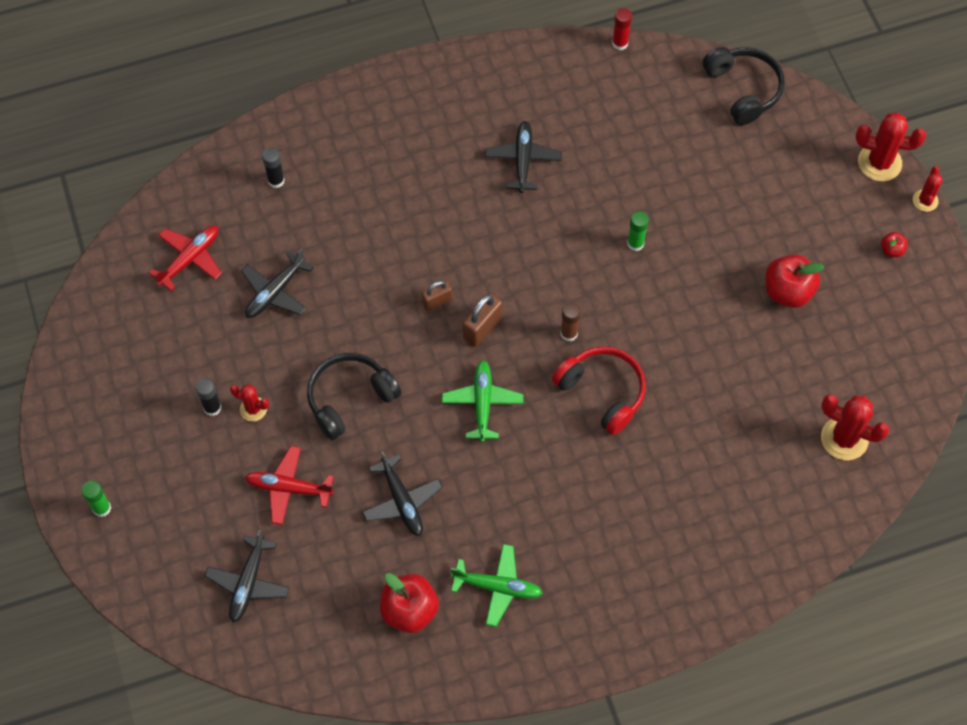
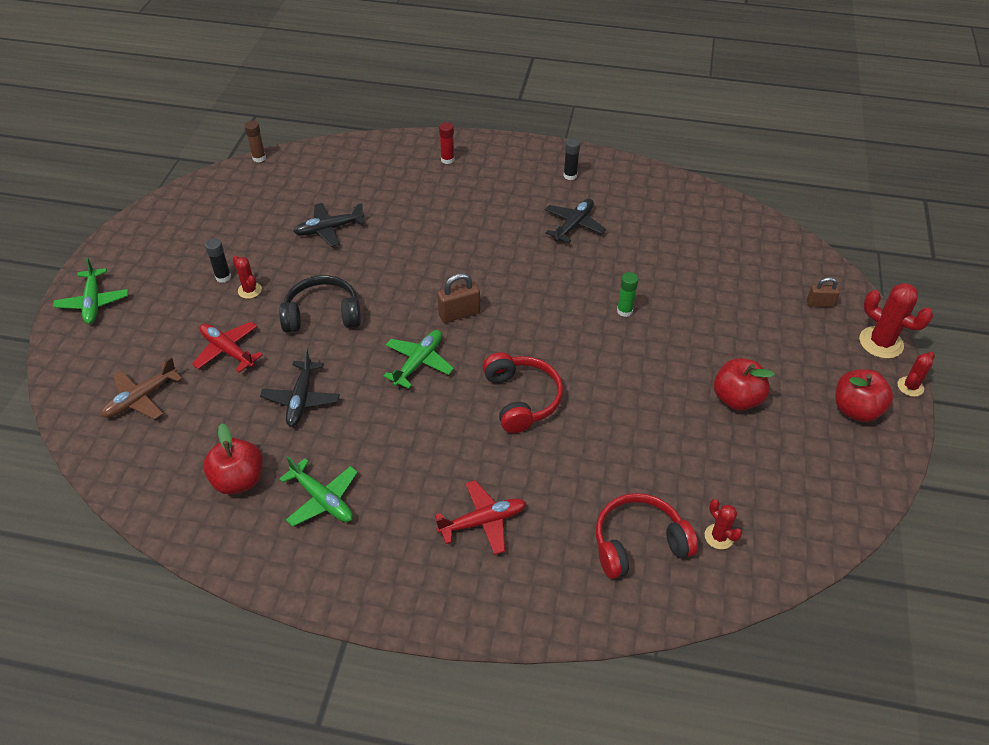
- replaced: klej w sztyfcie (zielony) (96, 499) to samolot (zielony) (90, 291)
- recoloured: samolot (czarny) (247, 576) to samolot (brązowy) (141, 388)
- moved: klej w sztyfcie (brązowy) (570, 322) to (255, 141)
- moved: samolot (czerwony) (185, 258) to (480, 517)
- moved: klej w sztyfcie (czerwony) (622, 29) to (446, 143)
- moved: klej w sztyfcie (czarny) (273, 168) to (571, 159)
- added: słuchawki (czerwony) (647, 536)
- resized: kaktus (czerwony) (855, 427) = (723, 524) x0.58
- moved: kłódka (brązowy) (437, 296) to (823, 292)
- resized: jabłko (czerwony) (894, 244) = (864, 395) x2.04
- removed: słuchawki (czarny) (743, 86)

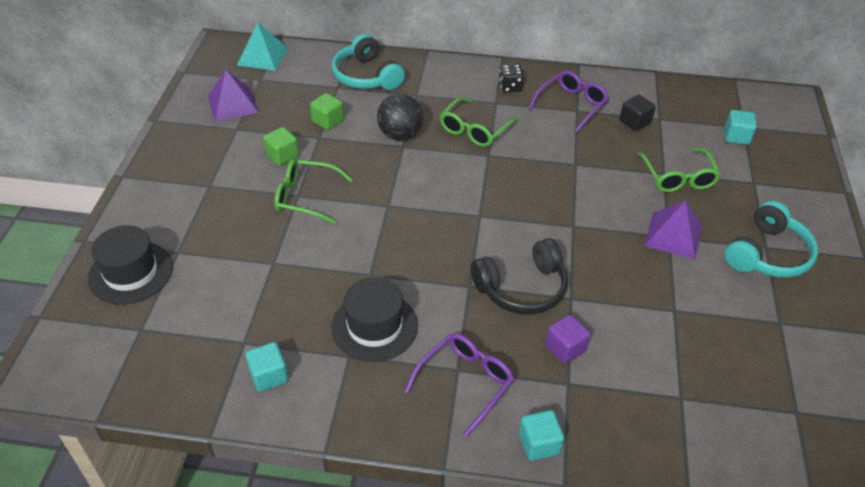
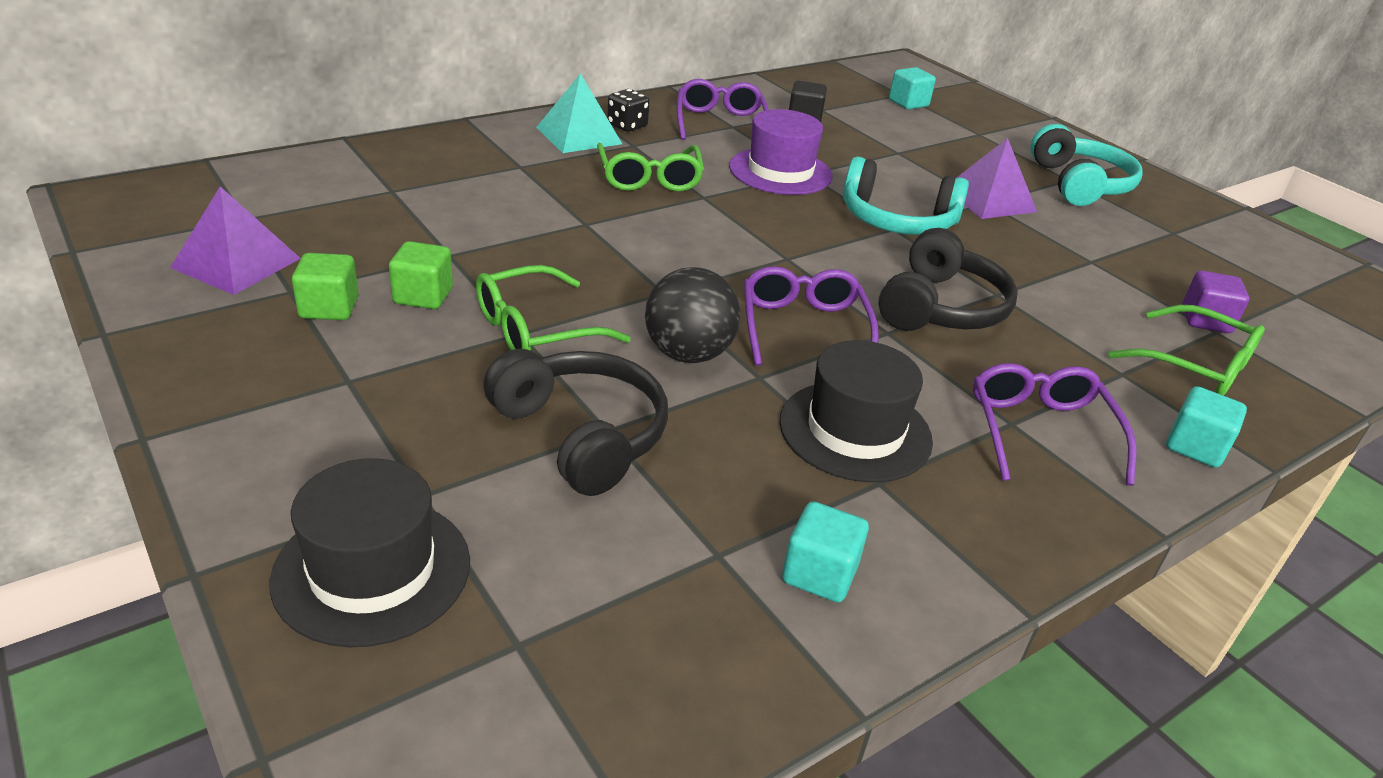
- moved: sześcian (zielony) (327, 111) to (325, 286)
- added: słuchawki (czarny) (575, 422)
- moved: piramida (turkusowy) (262, 46) to (579, 113)
- moved: piłka (czarny) (400, 117) to (693, 315)
- added: kapelusz (fioletowy) (781, 152)
- added: okulary (fioletowy) (811, 316)
- moved: słuchawki (turkusowy) (368, 62) to (906, 196)
- moved: okulary (zielony) (679, 170) to (1186, 350)
- moved: sześcian (fioletowy) (568, 339) to (1215, 301)

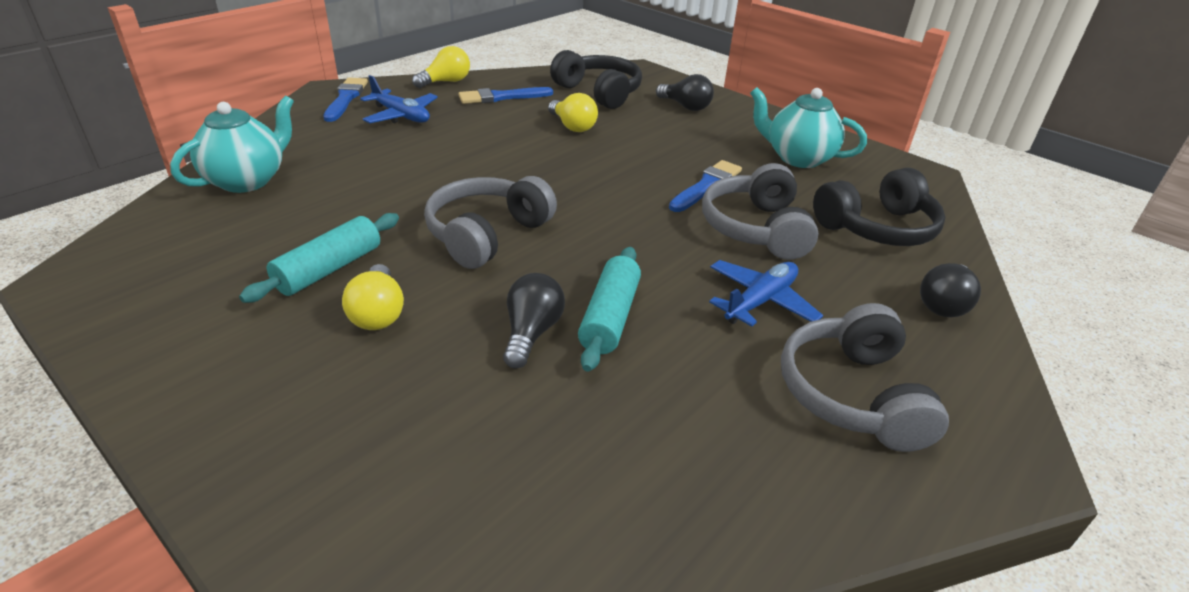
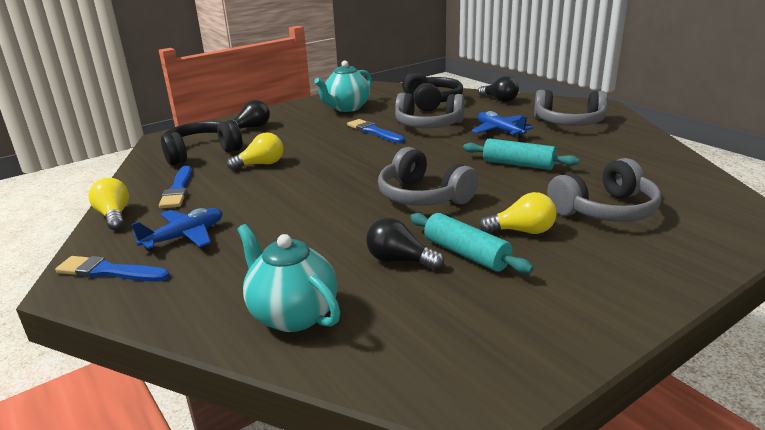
- moved: żarówka (czarny) (534, 321) to (405, 243)
- added: słuchawki (szary) (604, 190)

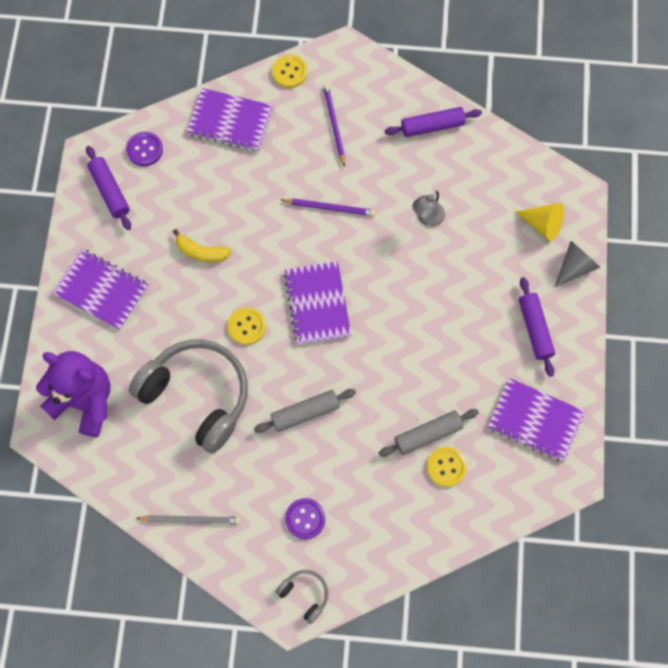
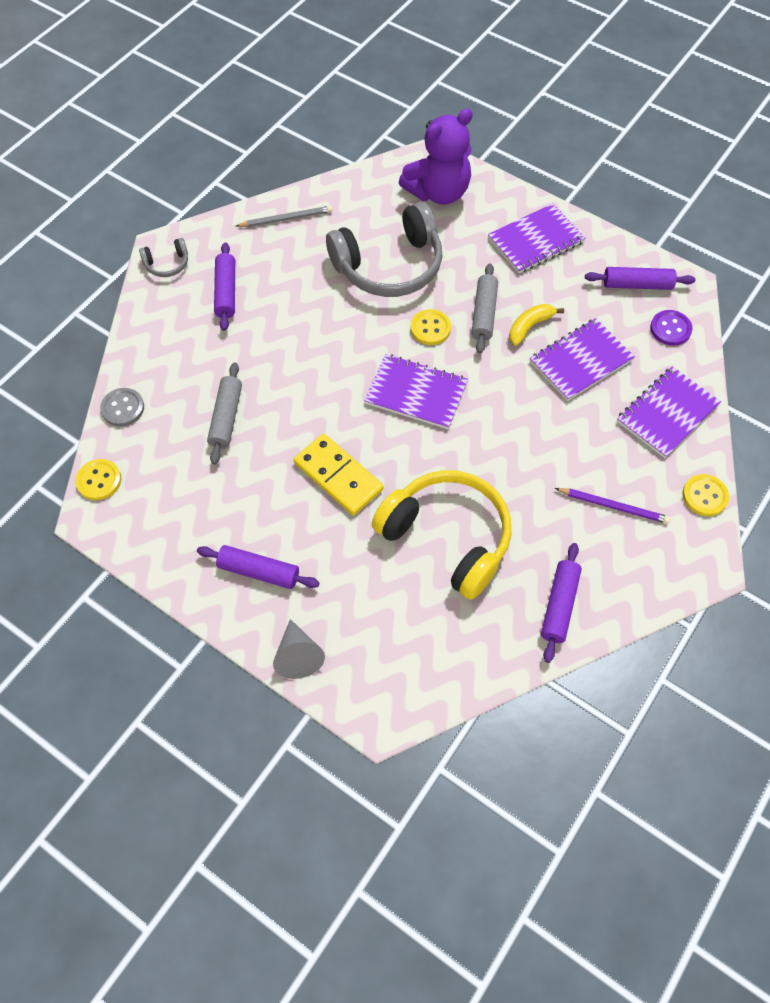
- moved: guzik (żółty) (447, 467) to (98, 479)
- added: guzik (szary) (122, 407)
- replaced: guzik (fioletowy) (305, 518) to wałek do ciasta (fioletowy) (224, 286)
- turned: ołówek (szary) (188, 519) = (284, 216) 135 degrees counterclockwise
- added: kostka domina (żółty) (338, 475)
- replaced: lampka (szary) (428, 209) to słuchawki (żółty) (442, 535)
- moved: wałek do ciasta (szary) (305, 411) to (484, 308)
- moved: zeszyt (fioletowy) (536, 420) to (582, 359)
- removed: ołówek (fioletowy) (328, 207)
- removed: stożek (żółty) (540, 222)

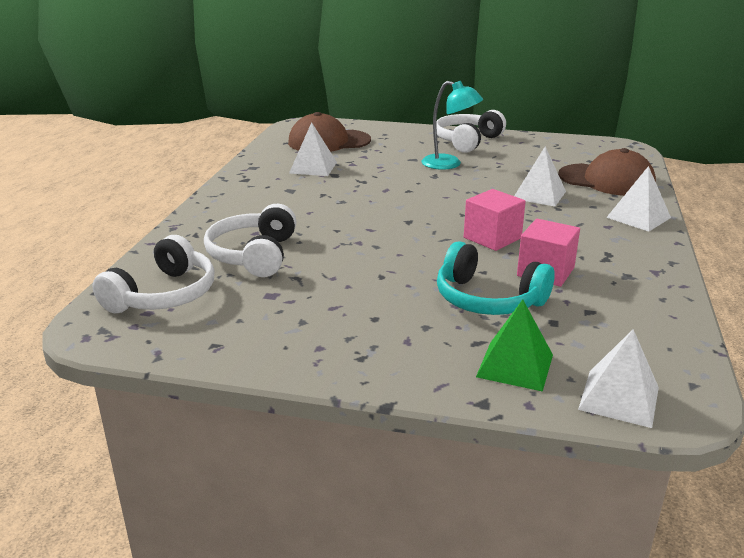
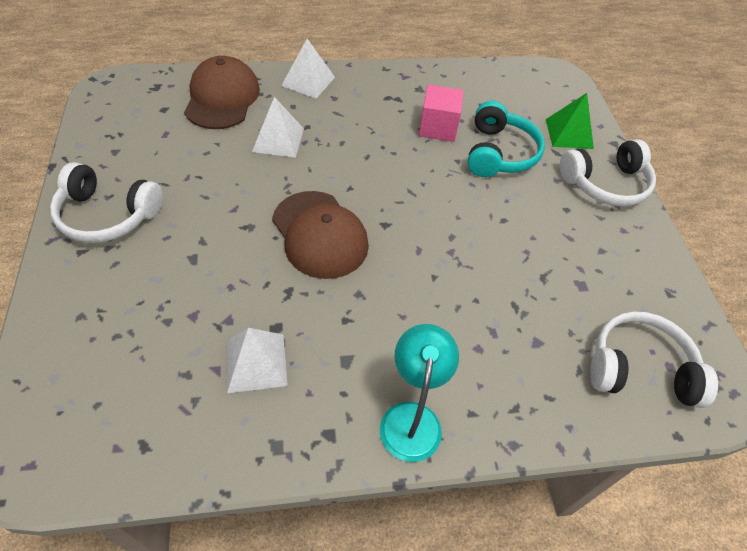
- moved: czapka (brązowy) (329, 132) to (320, 235)
- moved: lampka (turkusowy) (452, 125) to (419, 393)
- moved: słuchawki (biały) (250, 240) to (608, 173)
- removed: sześcian (różowy) (495, 220)
- removed: piramida (biały) (618, 378)

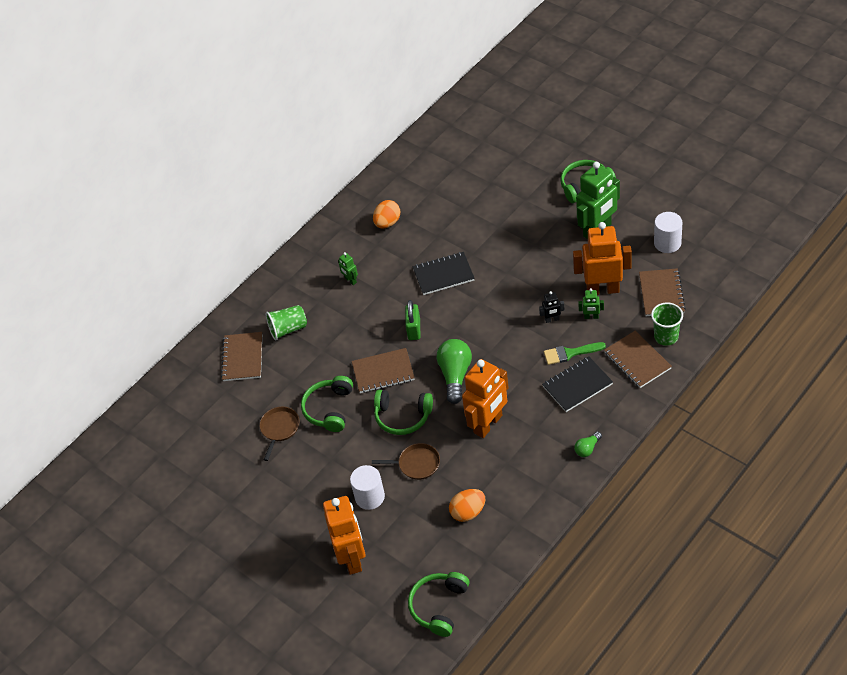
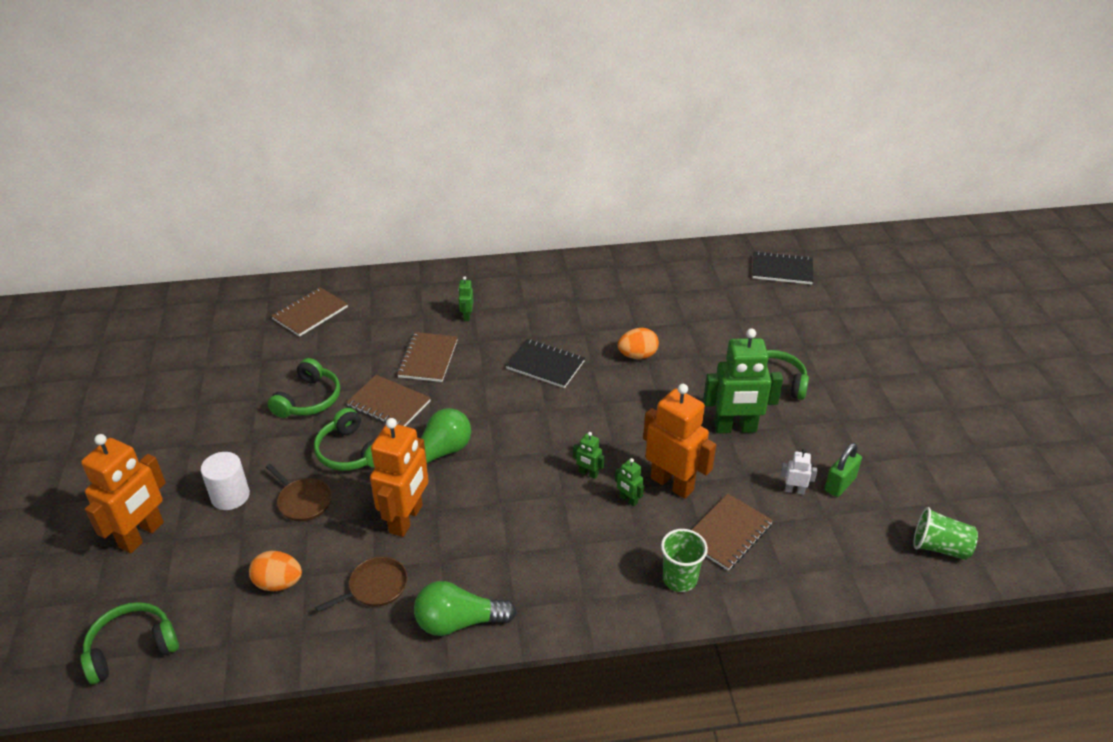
- turned: słuchawki (zielony) (327, 404) = (304, 388) 150 degrees clockwise
- moved: patelnia (brązowy) (279, 434) to (361, 584)
- turned: robot (pomarańczowy) (485, 398) = (399, 477) 60 degrees counterclockwise
- moved: zeszyt (brązowy) (638, 359) to (427, 357)
- resized: żarówka (zielony) (588, 444) = (465, 608) x1.96
- recoloured: robot (czarny) (551, 307) to robot (zielony) (588, 455)
- moved: jajko (pomarańczowy) (386, 214) to (638, 343)
- moved: zeszyt (czarny) (577, 384) to (782, 267)
- replaced: walec (biały) (668, 232) to robot (biały) (798, 472)
- moved: kłódka (zielony) (412, 320) to (843, 470)
- moved: szklanka (zielony) (286, 323) to (945, 533)
- removed: pędzel (zielony) (575, 353)

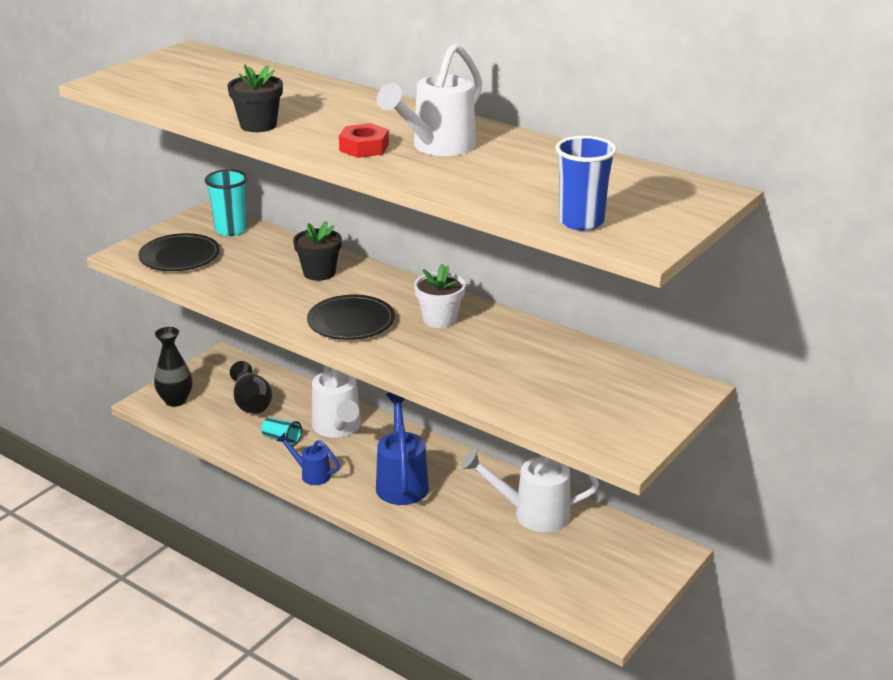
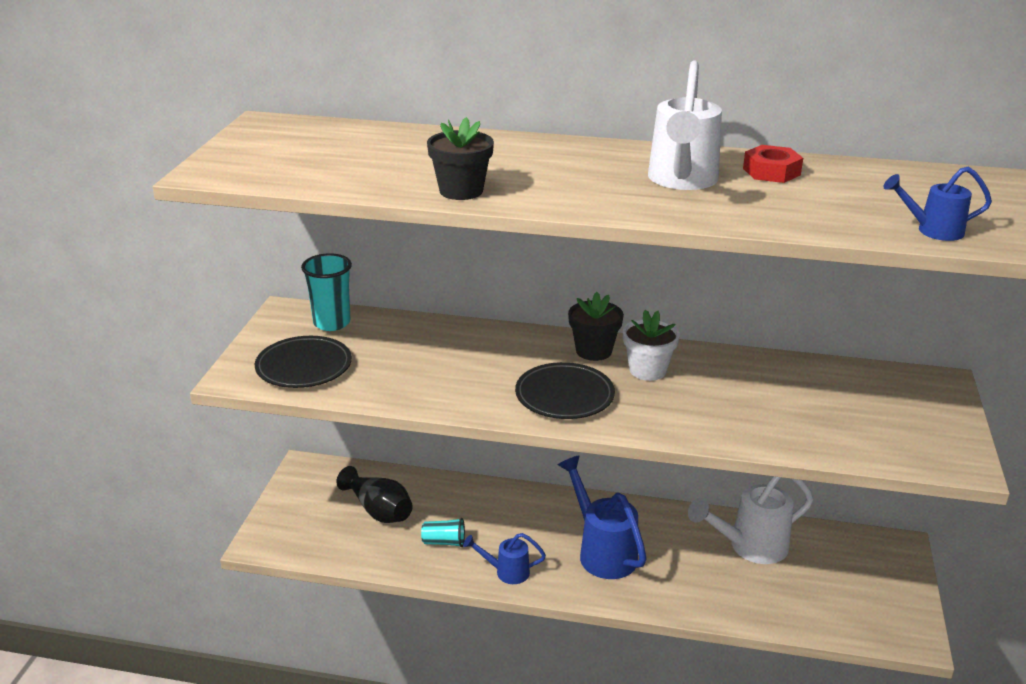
- moved: doniczka (czarny) (317, 251) to (596, 326)
- moved: nakrętka (czerwony) (364, 140) to (773, 164)
- replaced: szklanka (niebieski) (586, 183) to konewka (niebieski) (938, 203)
- removed: wazon (czarny) (173, 367)
- removed: konewka (biały) (336, 401)

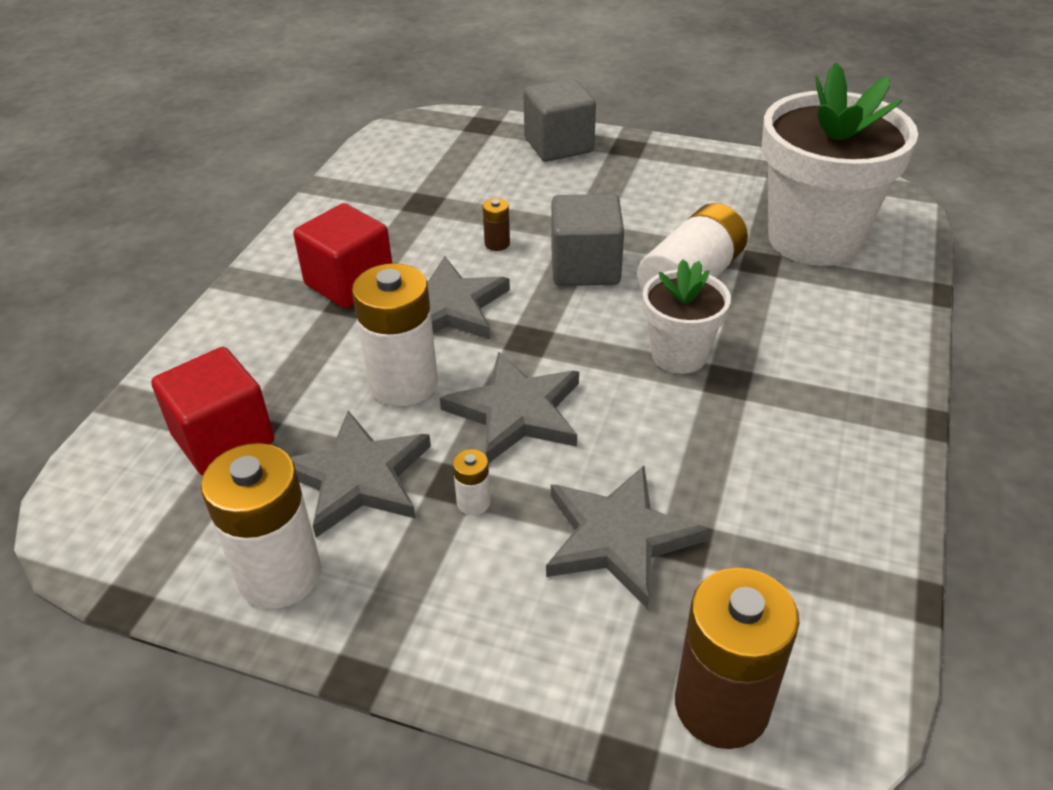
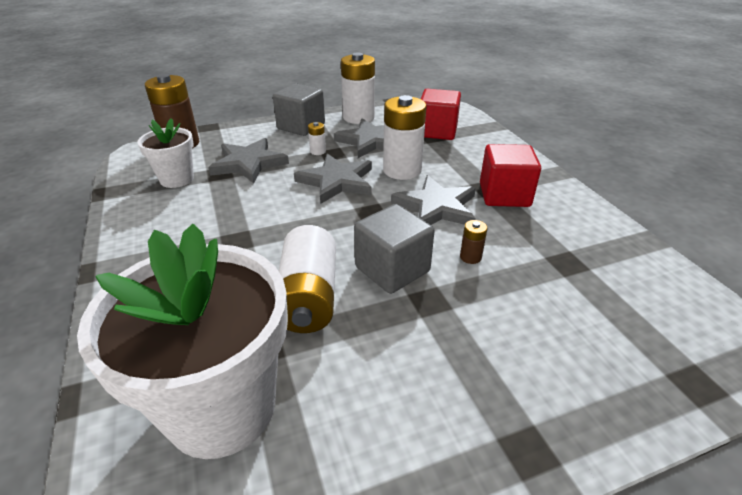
- moved: doniczka (biały) (687, 316) to (165, 153)
- moved: sześcian (szary) (560, 120) to (299, 110)

